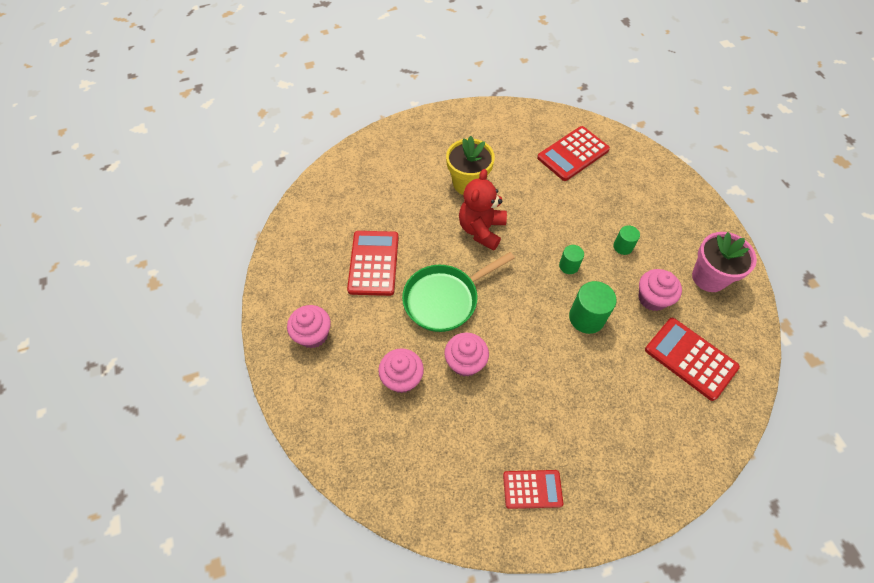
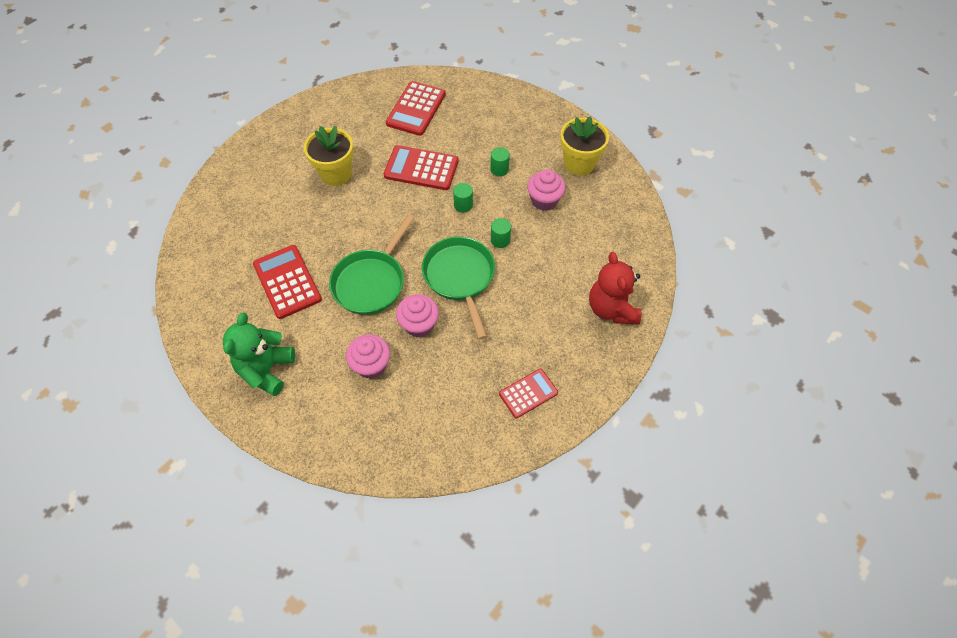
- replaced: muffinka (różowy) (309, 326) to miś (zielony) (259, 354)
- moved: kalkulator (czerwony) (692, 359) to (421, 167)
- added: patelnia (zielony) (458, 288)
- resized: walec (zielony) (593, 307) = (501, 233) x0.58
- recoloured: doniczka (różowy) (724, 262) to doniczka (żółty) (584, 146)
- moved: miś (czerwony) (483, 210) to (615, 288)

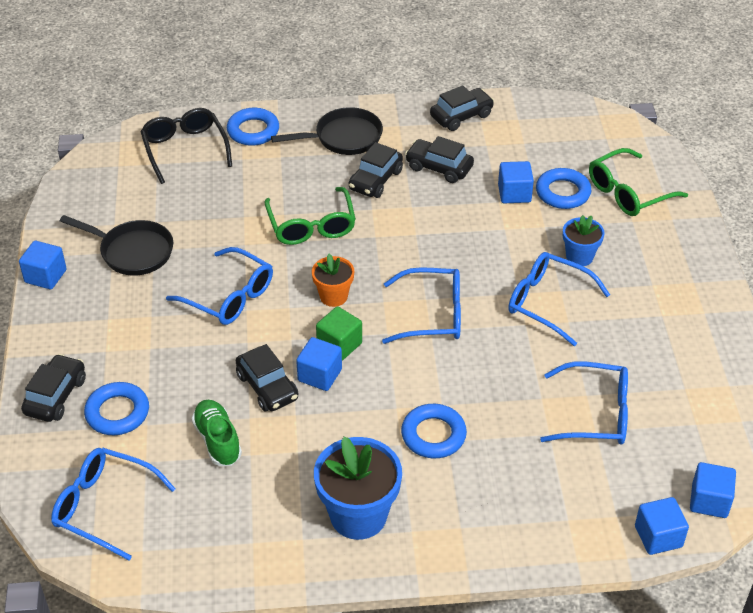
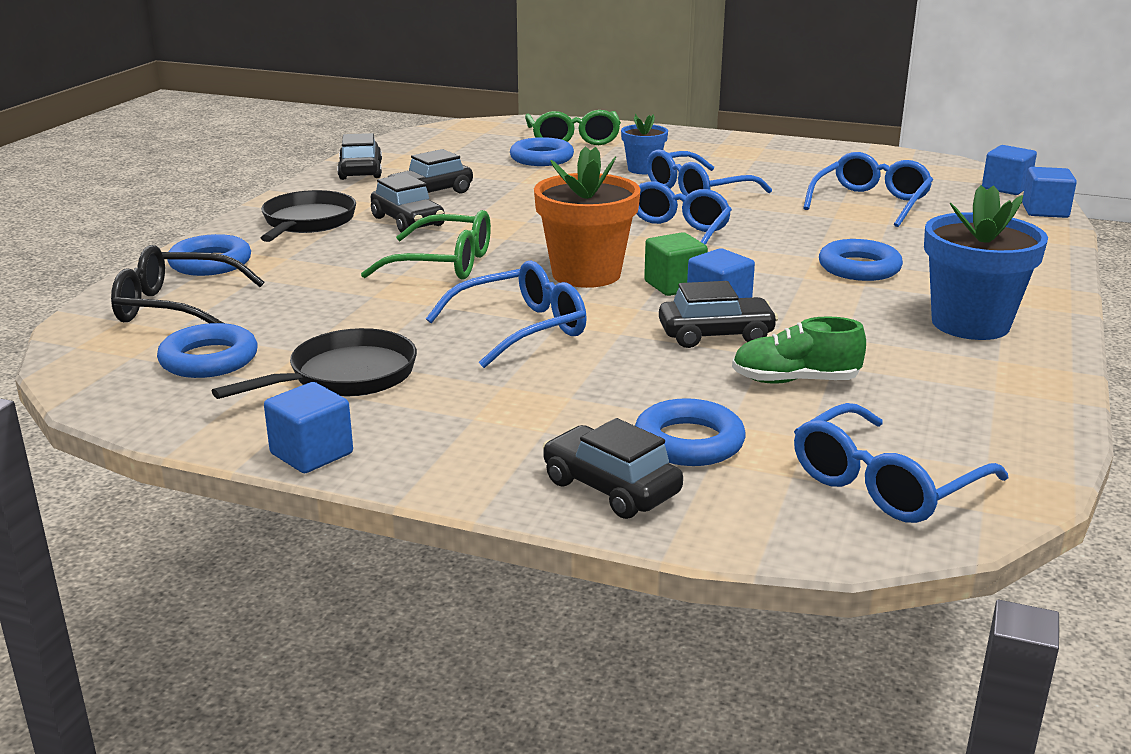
- added: pierścień (niebieski) (207, 350)
- resized: doniczka (pomarańczowy) (333, 280) = (587, 217) x1.76
- removed: sześcian (niebieski) (516, 182)

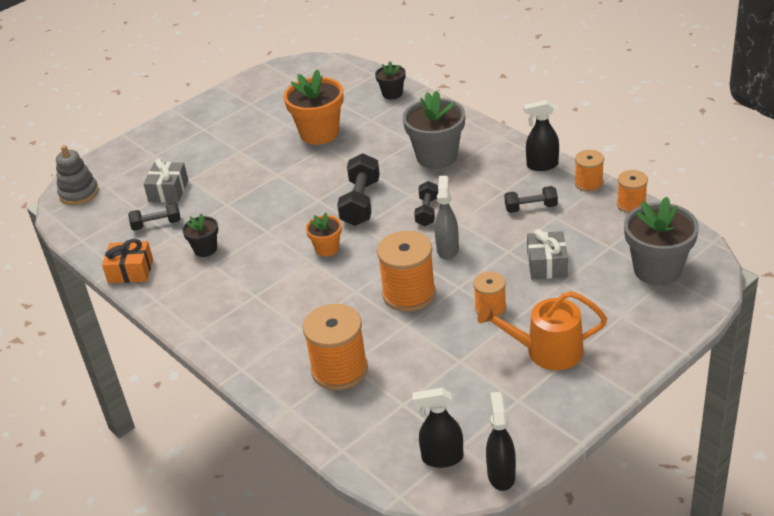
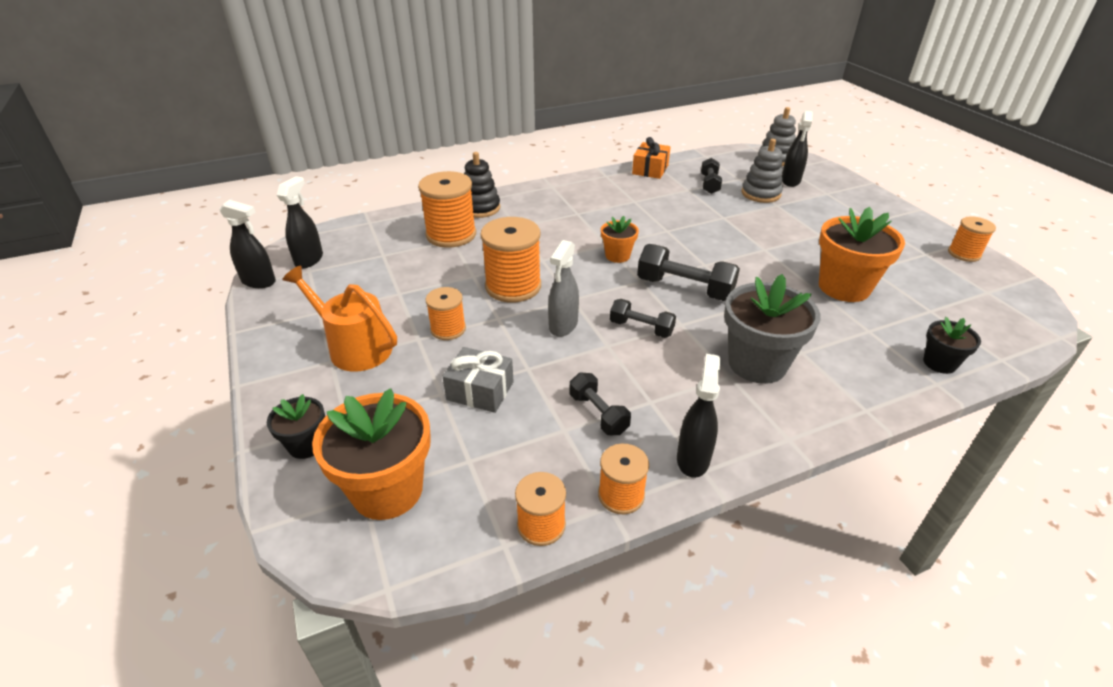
- moved: doniczka (czarny) (200, 235) to (296, 426)
- turned: konewka (pomarańczowy) (542, 330) = (339, 318) 75 degrees counterclockwise
- recoloured: doniczka (szary) (661, 241) to doniczka (pomarańczowy) (371, 454)
- added: zabawka nakładanka (czarny) (482, 185)
- turned: spryskiwacz (szary) (447, 218) = (563, 288) 90 degrees clockwise
- turned: hantel (czarny) (531, 199) = (600, 403) 45 degrees counterclockwise
- replaced: prezent (szary) (166, 180) to zabawka nakładanka (szary) (762, 171)
- added: spryskiwacz (czarny) (797, 149)
- added: szpulka (pomarańczowy) (972, 239)

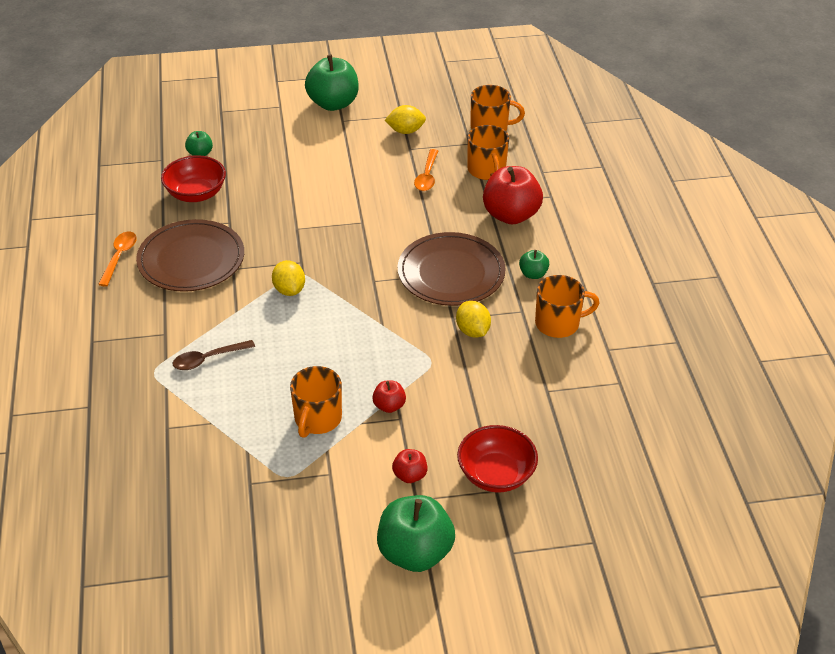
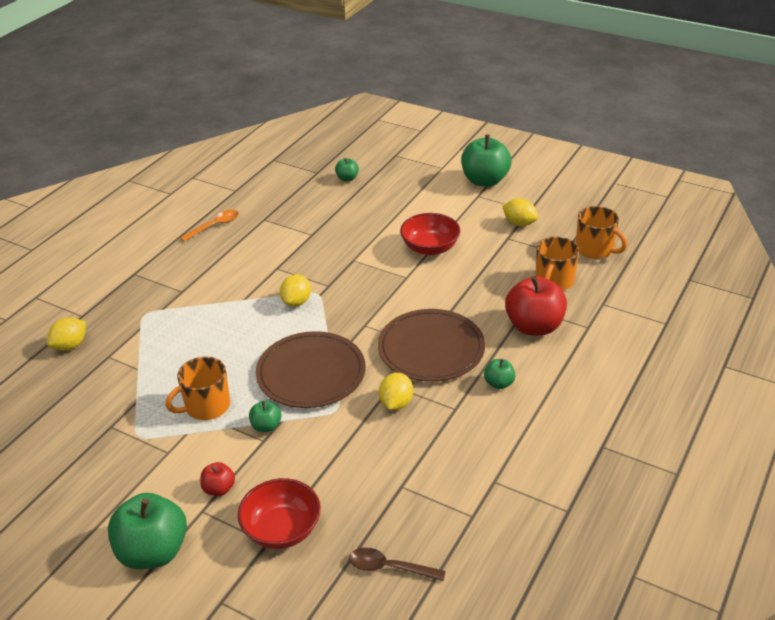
- added: cytryna (żółty) (66, 334)
- recoloured: jabłko (czerwony) (389, 397) to jabłko (zielony) (265, 416)
- moved: talerz (brązowy) (190, 255) to (311, 369)
- moved: łyżka (brązowy) (214, 355) to (397, 564)
- moved: miska (czerwony) (193, 178) to (430, 234)
- removed: łyżka (pomarańczowy) (426, 170)
- removed: kubek (pomarańczowy) (567, 306)

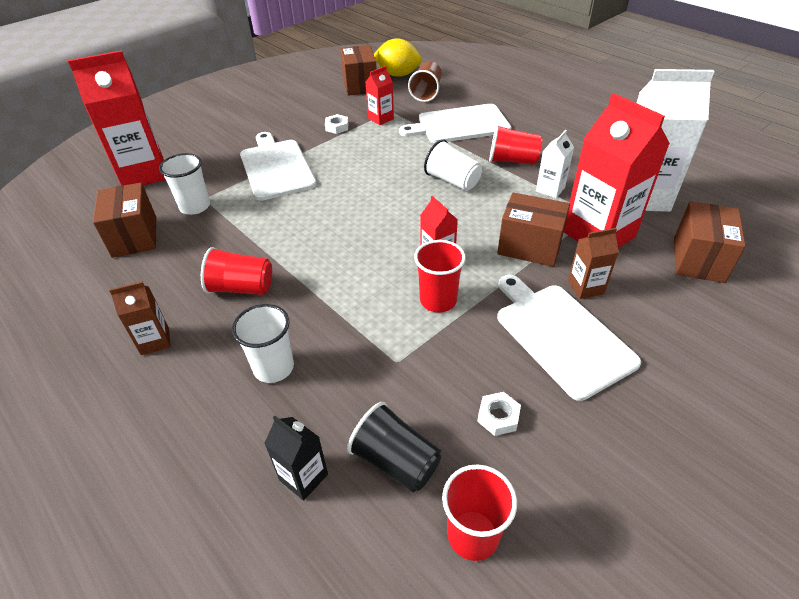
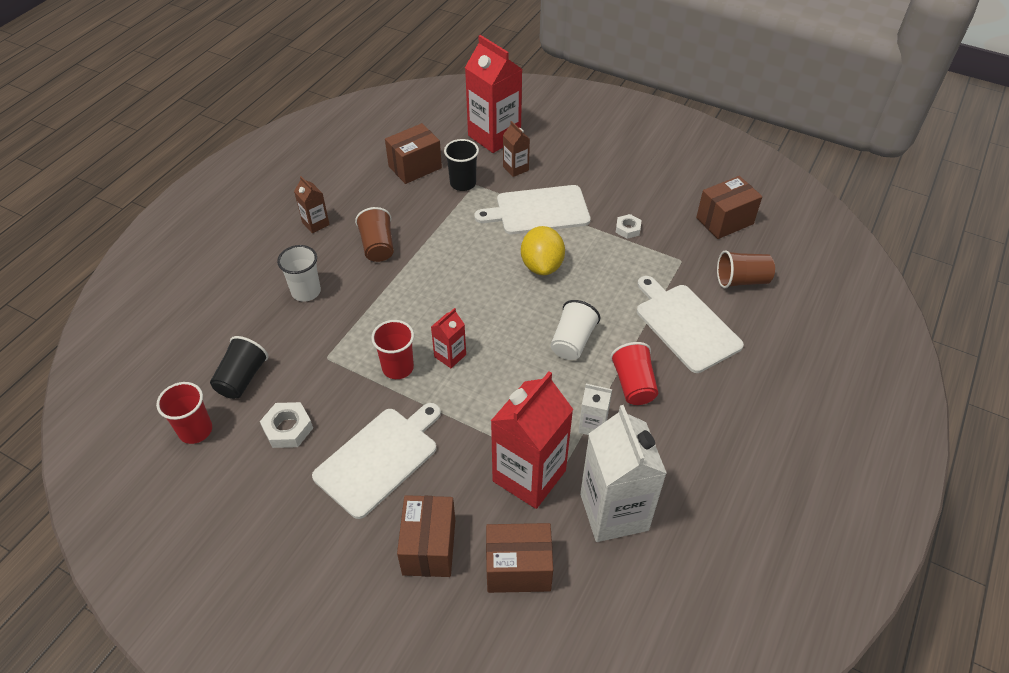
- resized: nakrętka (biały) (499, 414) = (286, 425) x1.50
- recoloured: szklanka (czerwony) (236, 271) to szklanka (brązowy) (374, 234)
- moved: pudełko (brązowy) (533, 230) to (426, 536)
- recoloured: szklanka (biały) (184, 184) to szklanka (czarny) (461, 165)
- turned: deska do krojenia (biały) (278, 166) = (532, 209) 150 degrees counterclockwise
- moved: karton mleka (brązowy) (593, 263) to (516, 149)
- moved: cytryna (żółty) (398, 57) to (543, 250)
- removed: karton mleka (czarny) (296, 458)
- removed: karton mleka (czerwony) (380, 95)

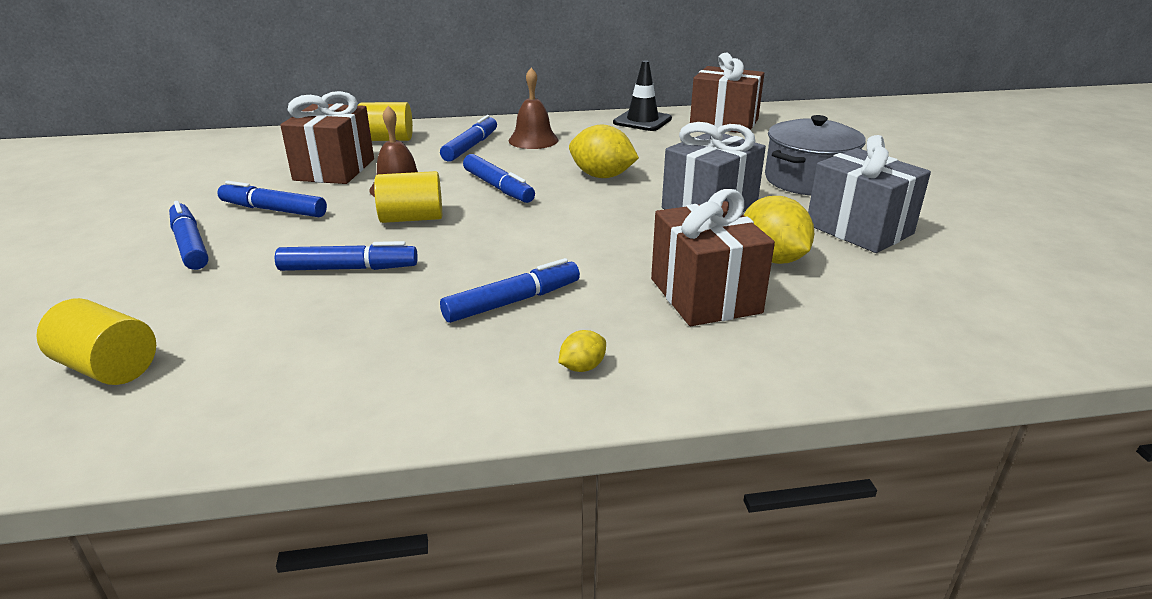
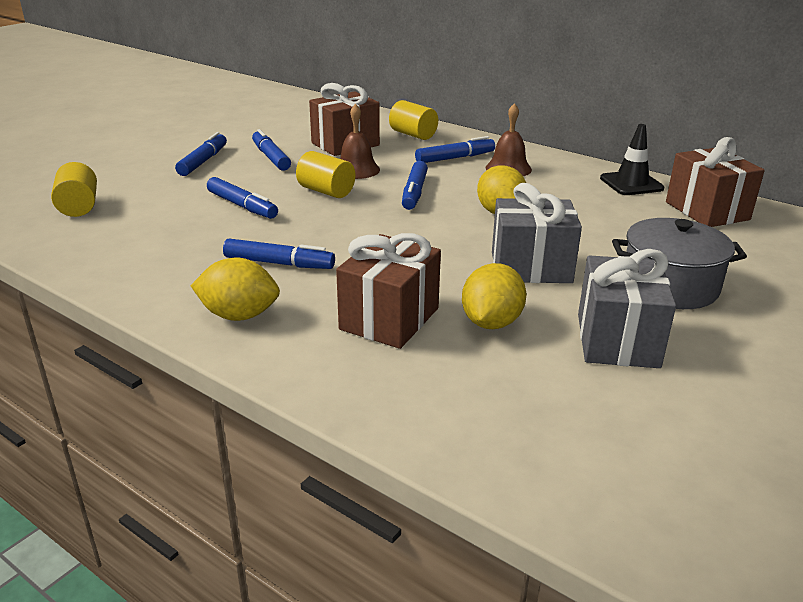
- resized: cytryna (żółty) (582, 351) = (235, 289) x2.02

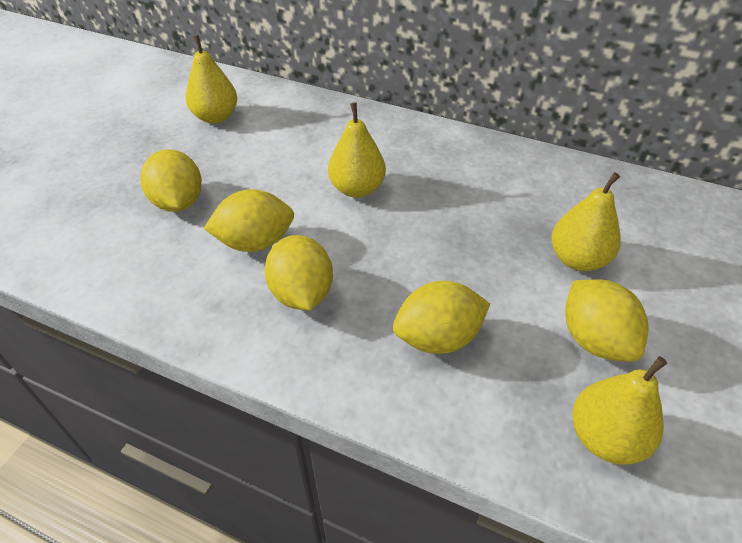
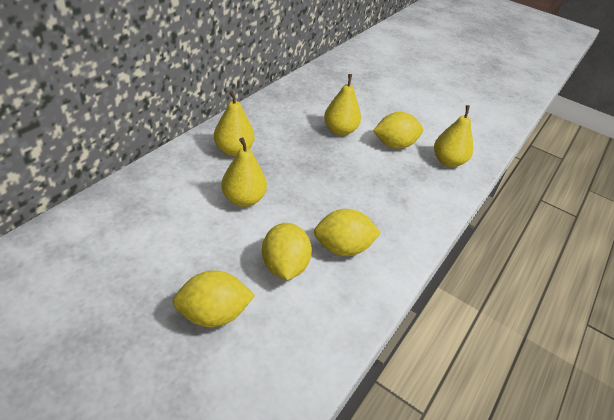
- moved: gruszka (żółty) (211, 79) to (234, 123)
- removed: cytryna (żółty) (441, 317)

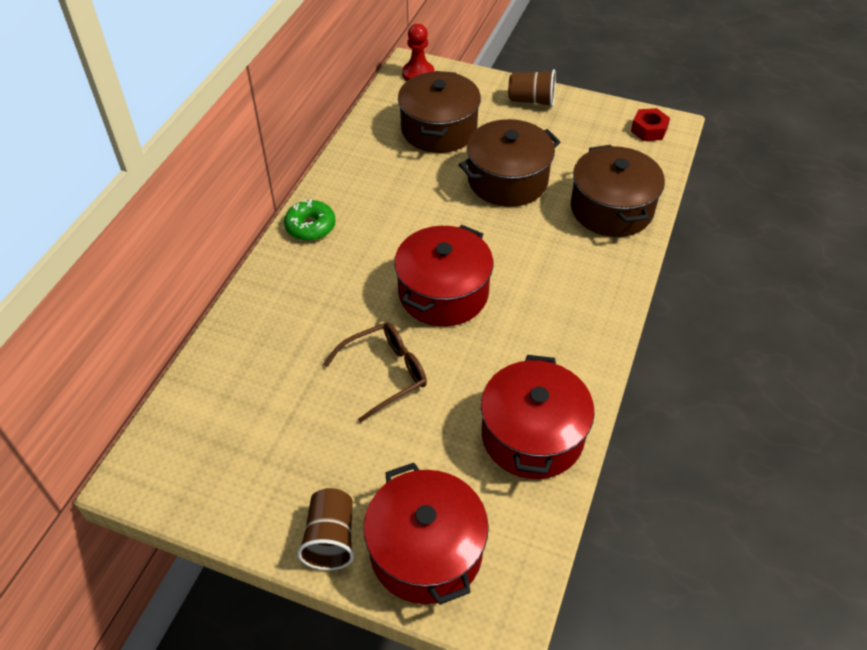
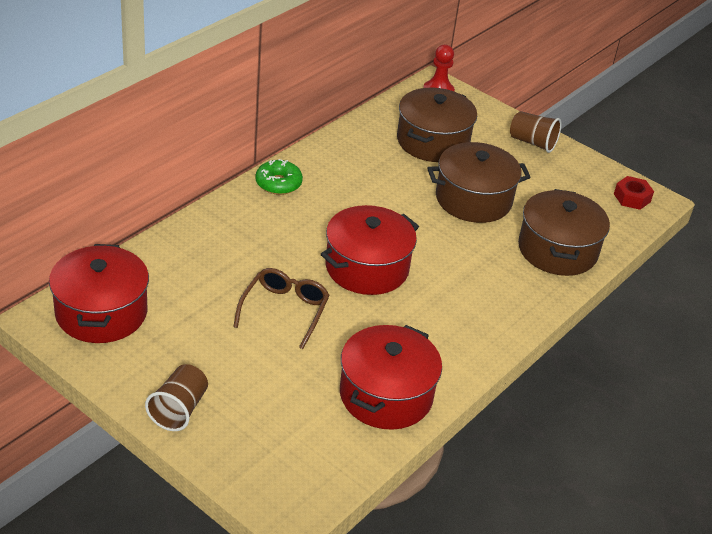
- moved: garnek (czerwony) (426, 534) to (99, 293)
- turned: okulary (brązowy) (375, 372) = (281, 308) 60 degrees counterclockwise

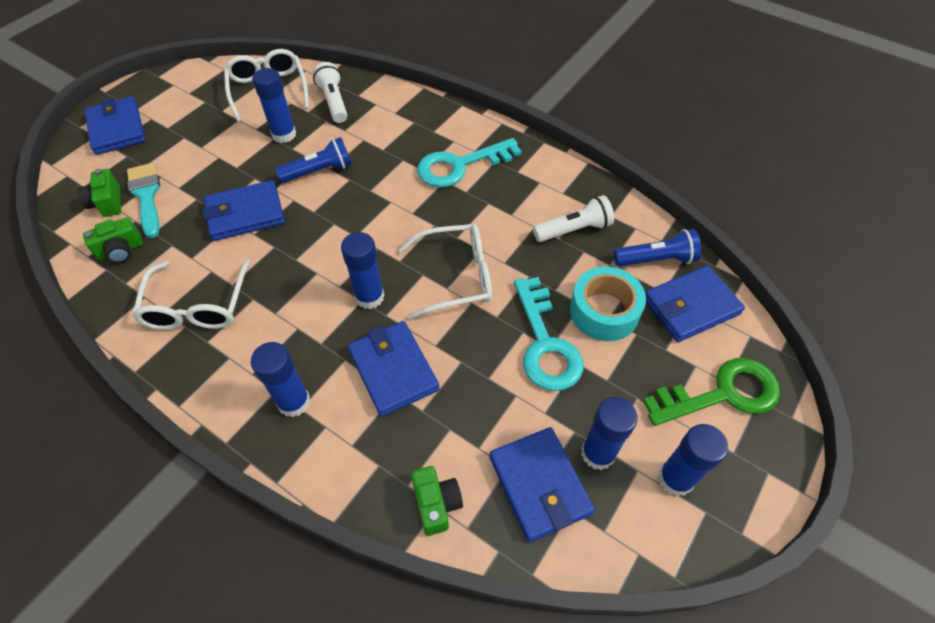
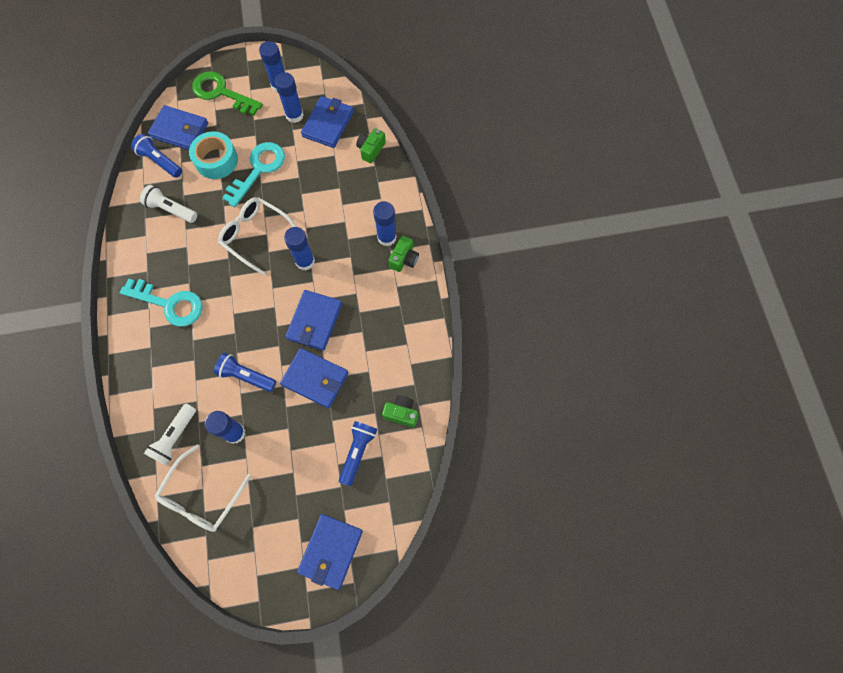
- moved: portfel (niebieski) (394, 369) to (313, 320)
- replaced: pędzel (turkusowy) (143, 200) to latarka (niebieski) (358, 453)
- moved: aparat fotograficzny (zielony) (99, 193) to (403, 254)
- removed: okulary (biały) (191, 294)

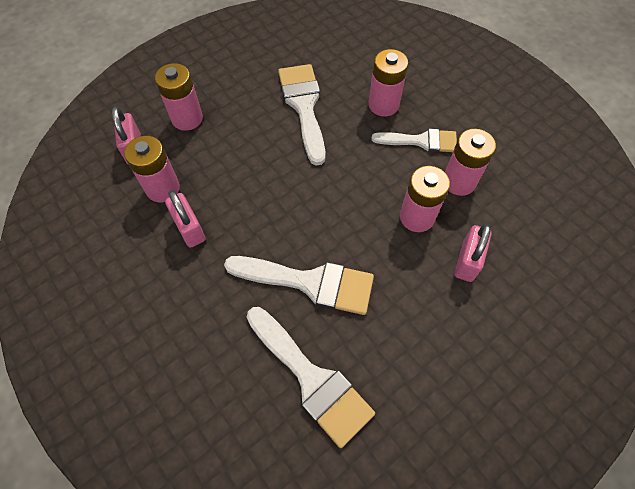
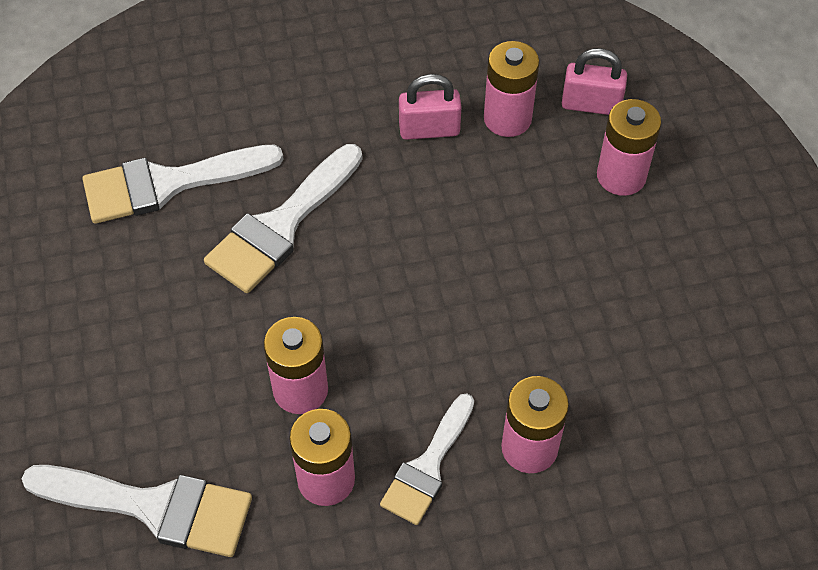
- moved: pędzel (biały) (301, 115) to (137, 511)
- removed: kłódka (różowy) (473, 253)

